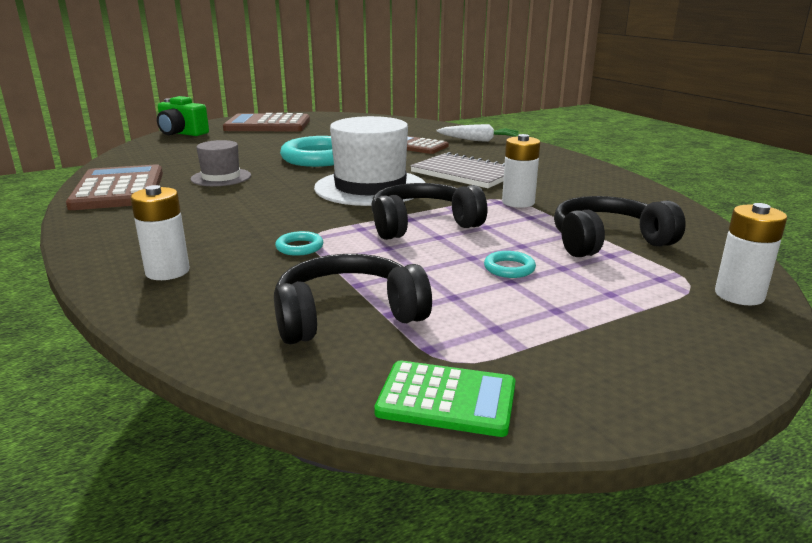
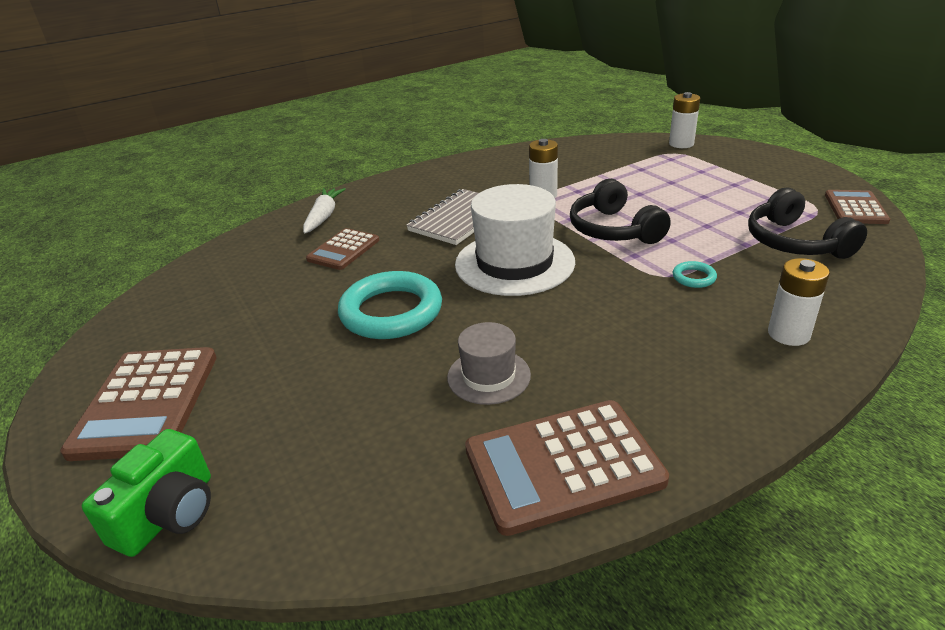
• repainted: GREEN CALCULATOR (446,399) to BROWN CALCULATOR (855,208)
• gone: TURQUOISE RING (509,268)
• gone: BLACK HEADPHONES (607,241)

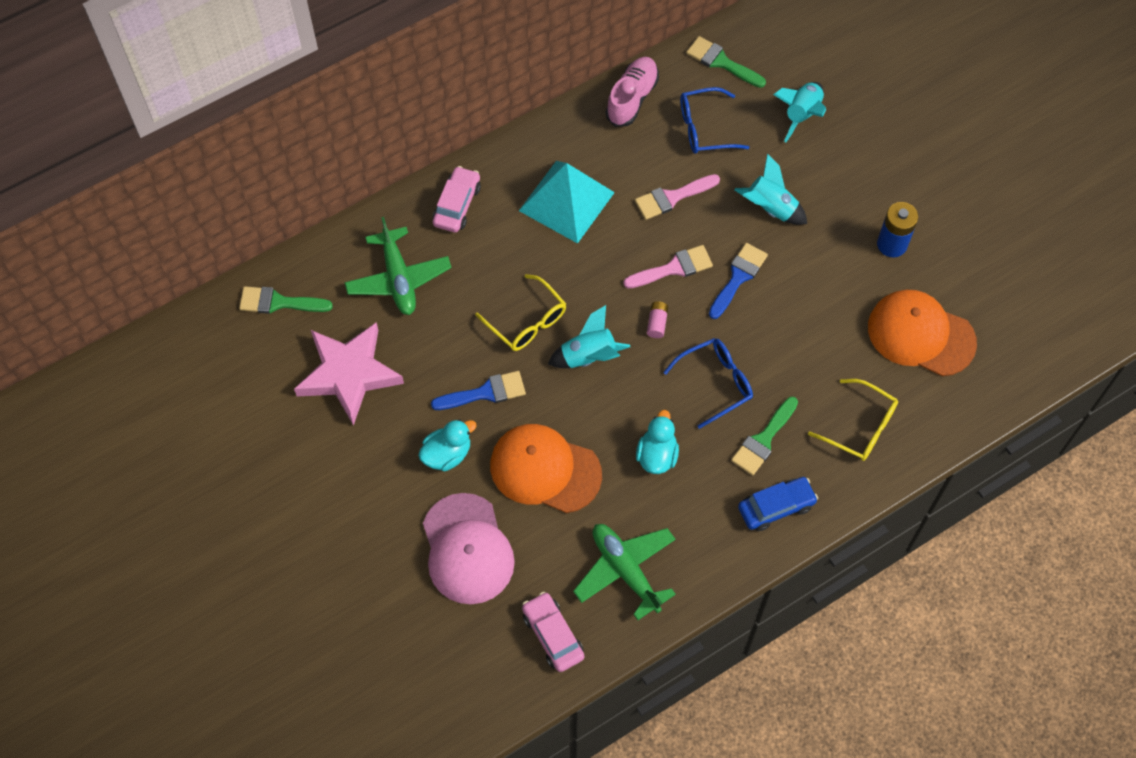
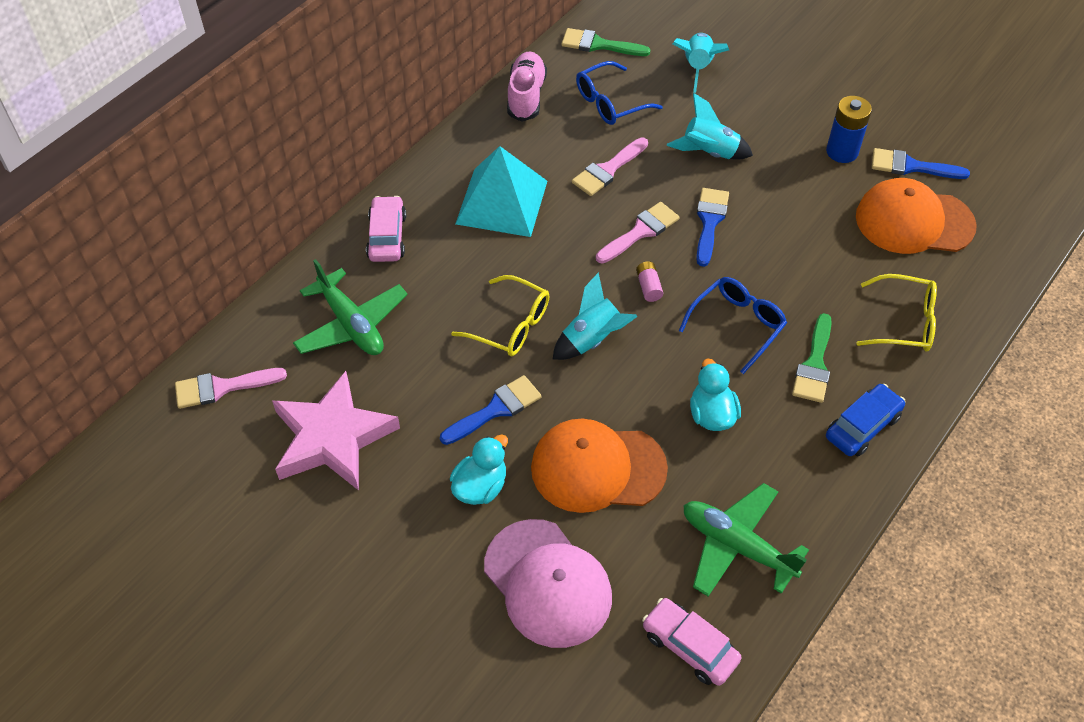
• repainted: GREEN BRUSH (278,302) to PINK BRUSH (222,388)
• new: BLUE BRUSH (911,166)

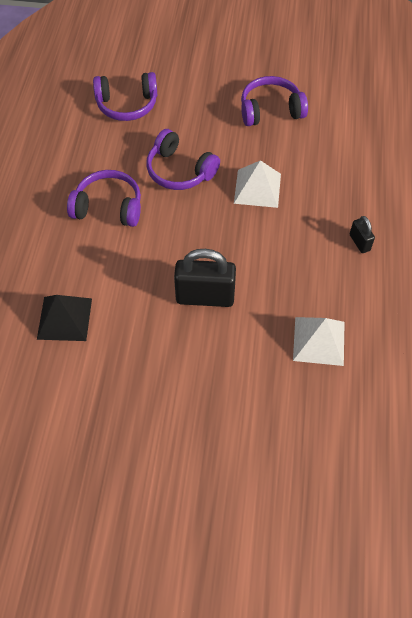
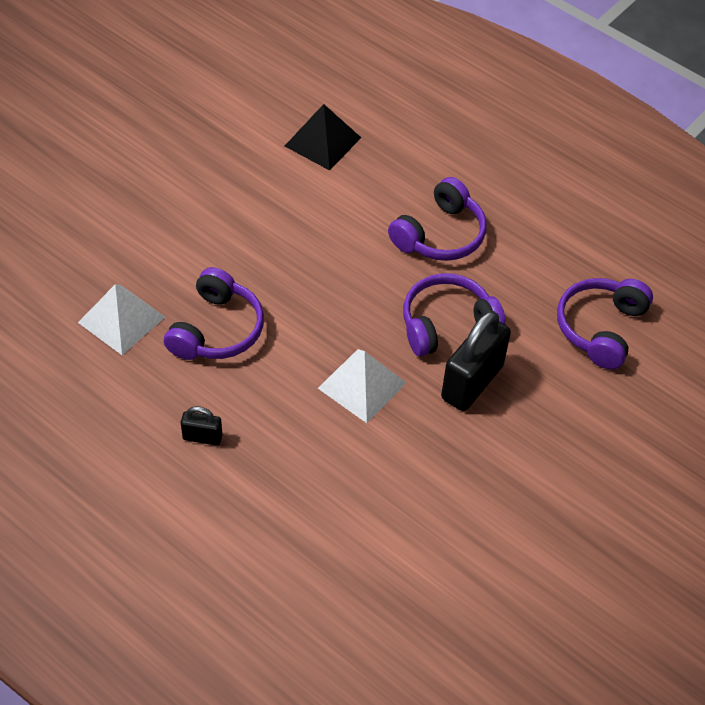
• shifted: BLACK PADLOCK (205,297) to (472,382)
• shifted: PURPLE HEADPHONES (270,110) to (217,329)

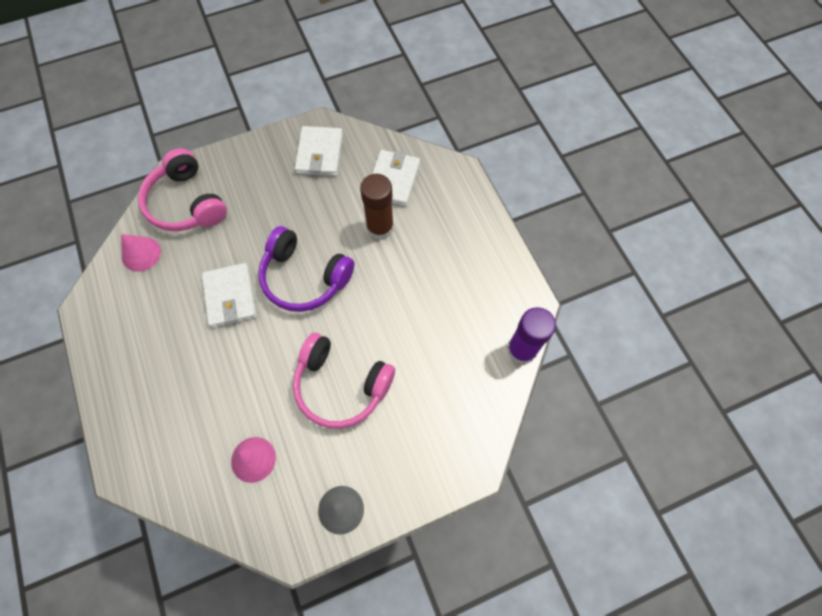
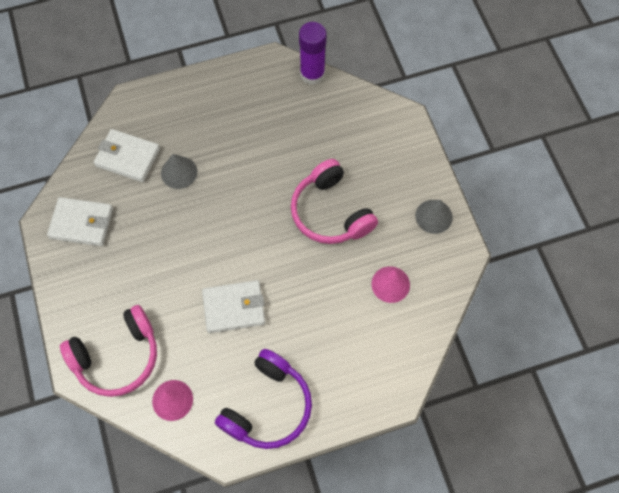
• shifted: PURPLE HEADPHONES (305,277) to (267,406)
• rotated: PINK HEADPHONES (341,385) = (331,212) 120 degrees clockwise
• swapped: BROWN GLUE STICK (380,227) to GREY CONE (179,172)

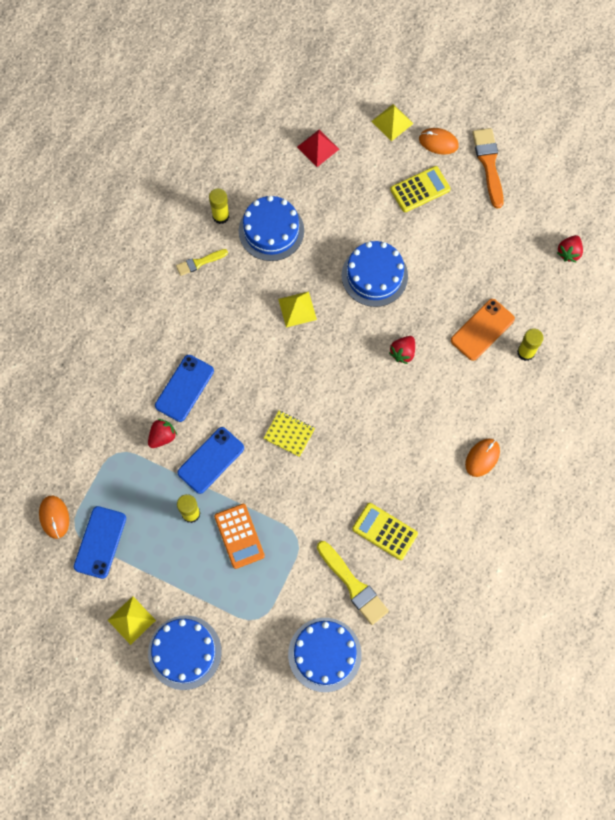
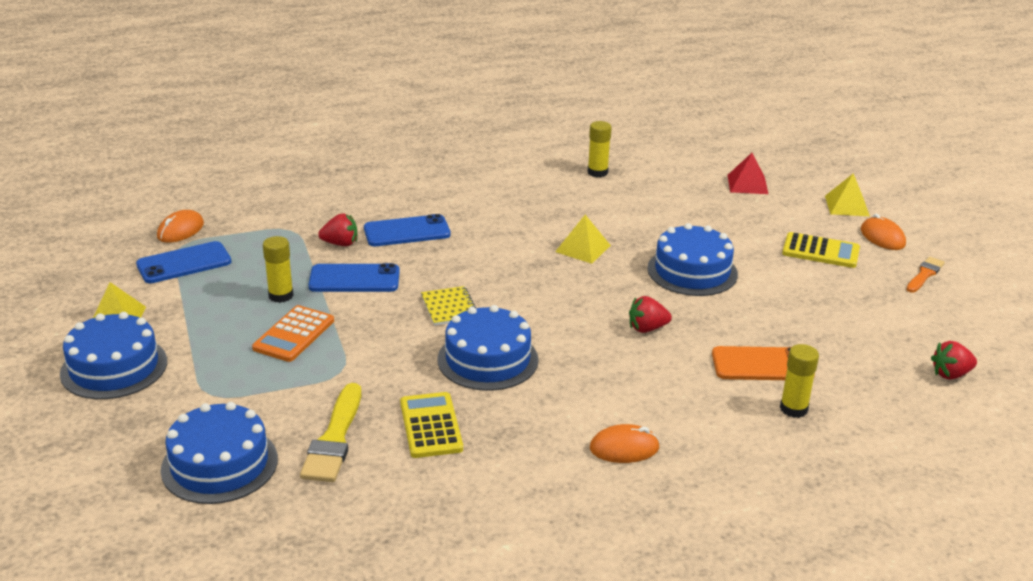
• gone: YELLOW BRUSH (199,262)
• shifted: BLUE CAKE (271,230) to (488,359)
• scaled: ORANGE BRUSH (488,164) = (924,274) x0.60

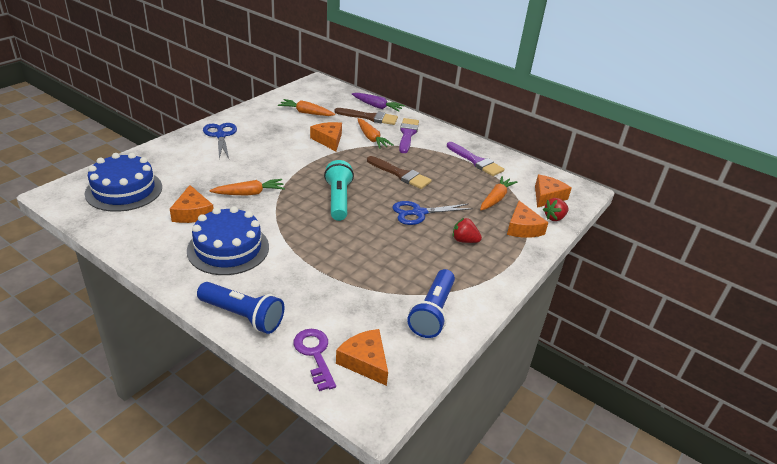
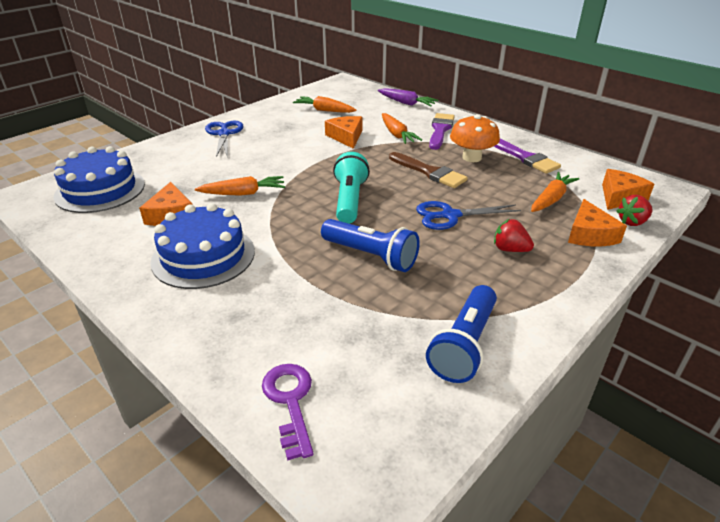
• shifted: BLUE FLASHLIGHT (243,316) to (371,256)
• gone: BROWN BRUSH (369,117)
• gone: ORANGE CHEESE (365,361)
• new: ORANGE MUSHROOM (472,157)

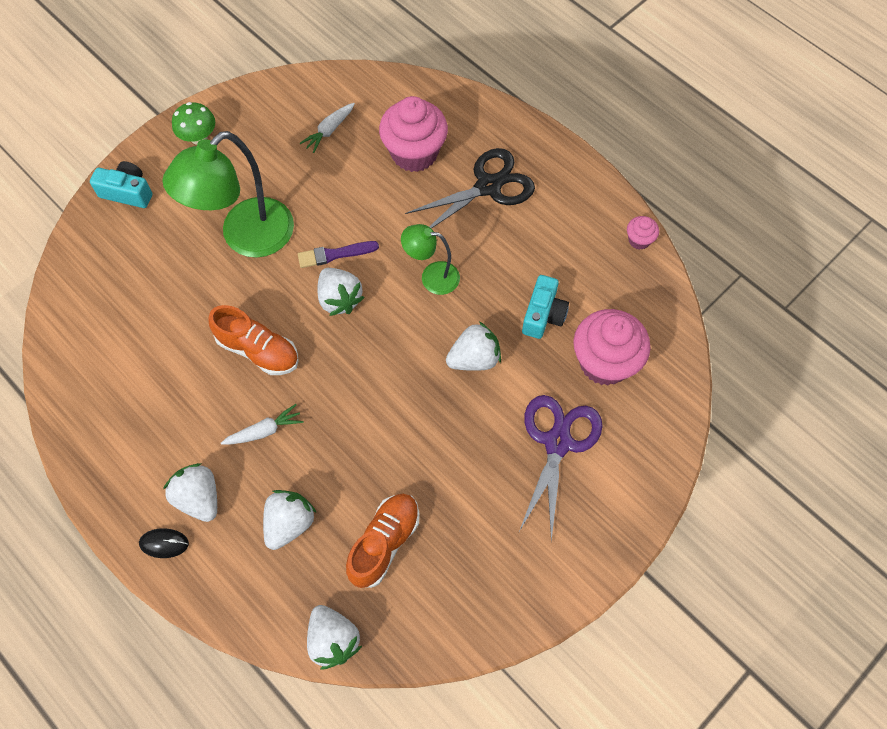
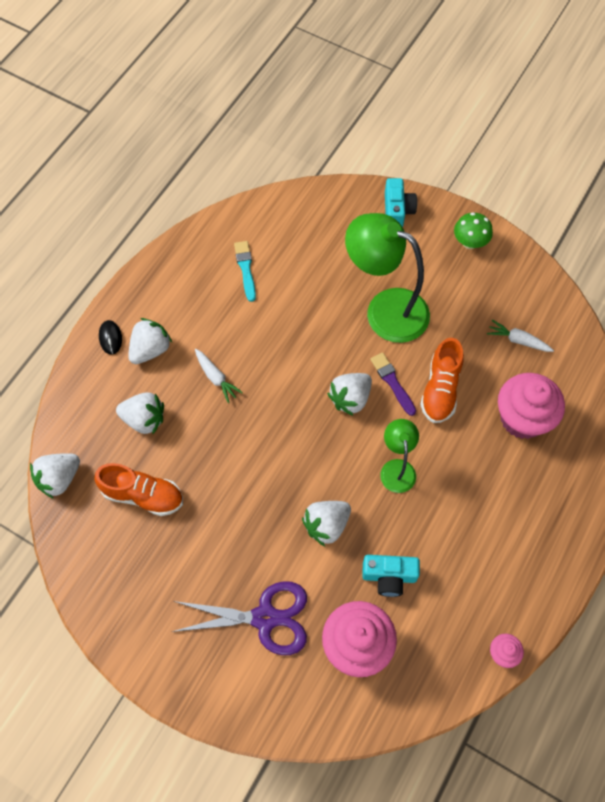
• shifted: ORANGE SHOE (258,350) to (440,389)
• gone: BLACK SCISSORS (488,186)
• rotated: WHITE STRAWBERRY (474,358) = (326,525) 90 degrees clockwise
• new: TURQUOISE BRUSH (245,269)

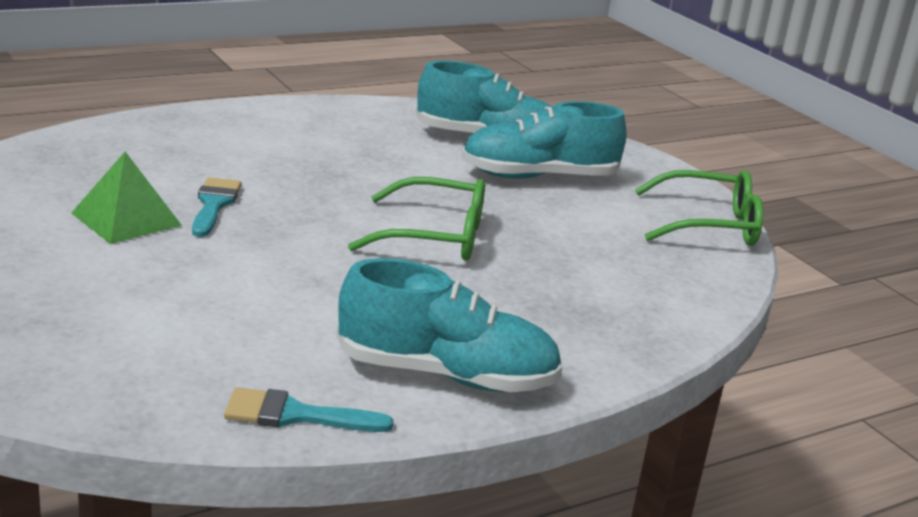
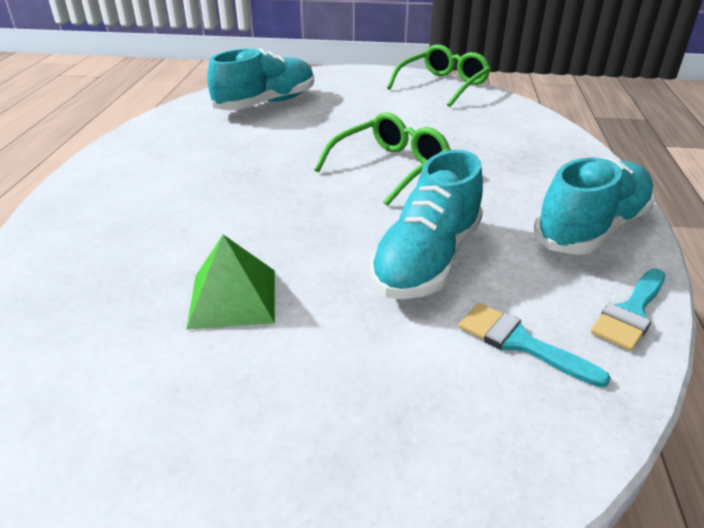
• shifted: TURQUOISE BRUSH (214,204) to (520,343)
• shifted: TURQUOISE SHOE (538,177) to (427,260)

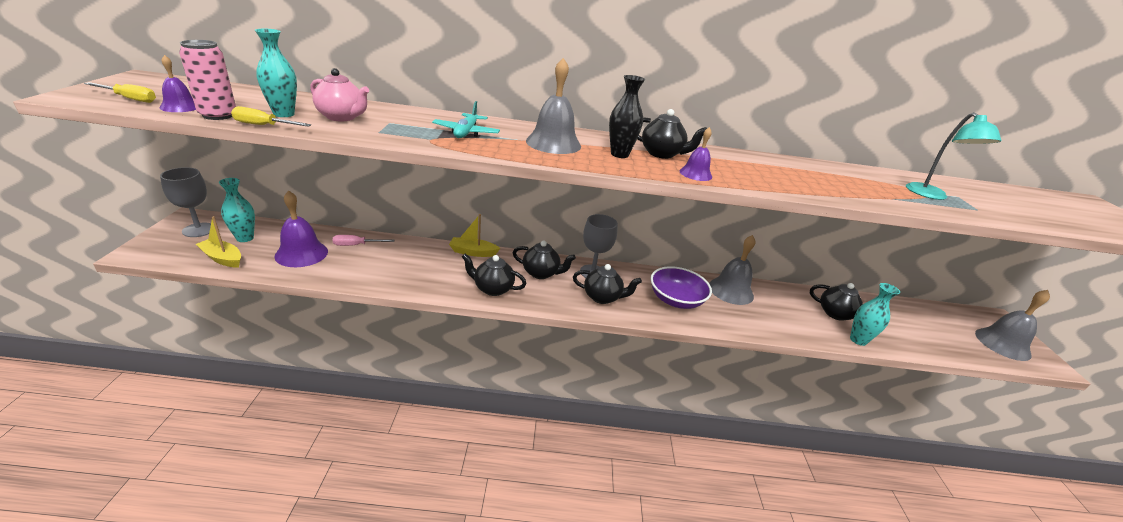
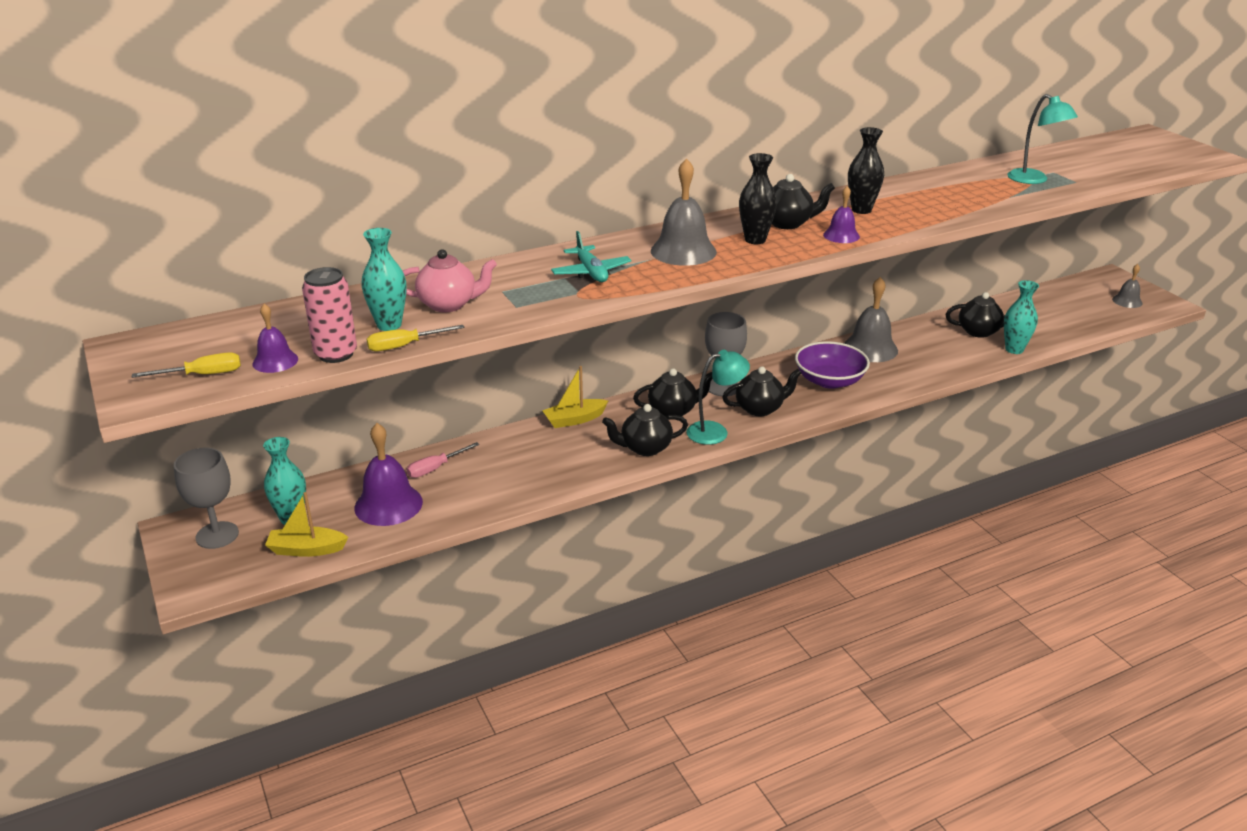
• scaled: GREY BELL (1002,344) = (1127,301) x0.56
• new: TURQUOISE LAMP (715,431)
• new: BLACK VASE (861,210)

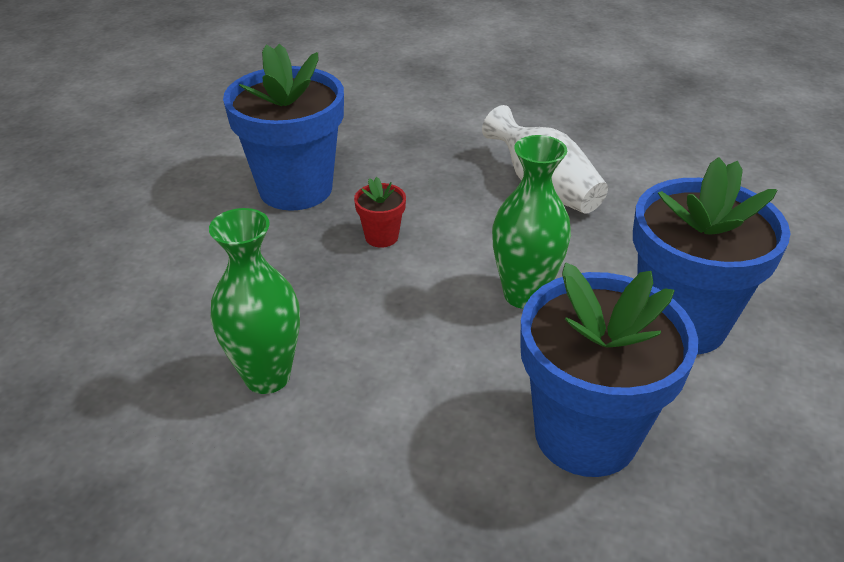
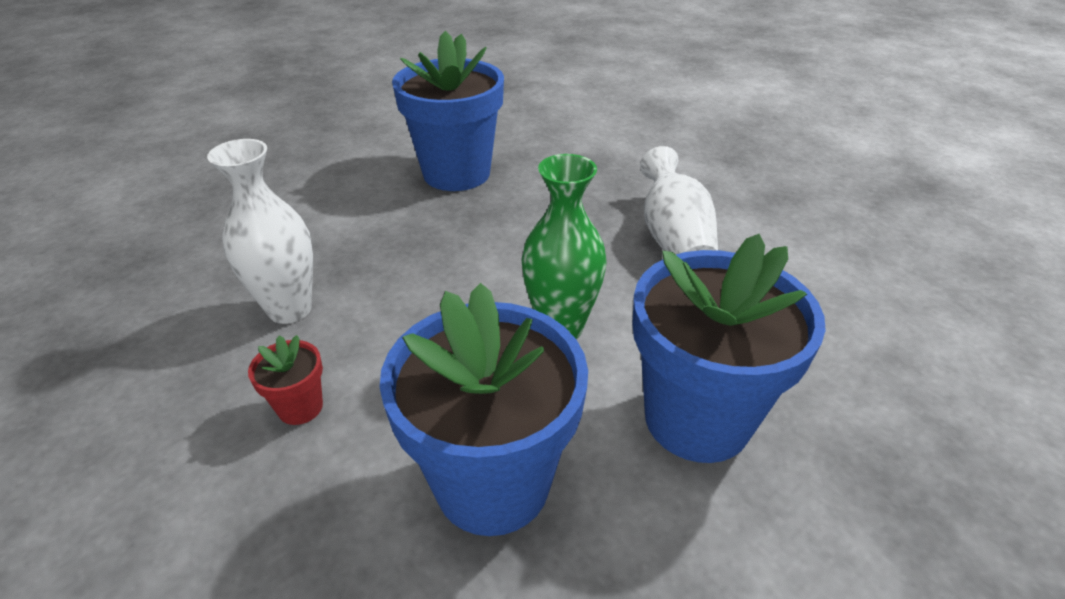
• repainted: GREEN VASE (267,376) to WHITE VASE (290,309)
• shifted: RED FLOWER POT (381,237) to (300,407)

